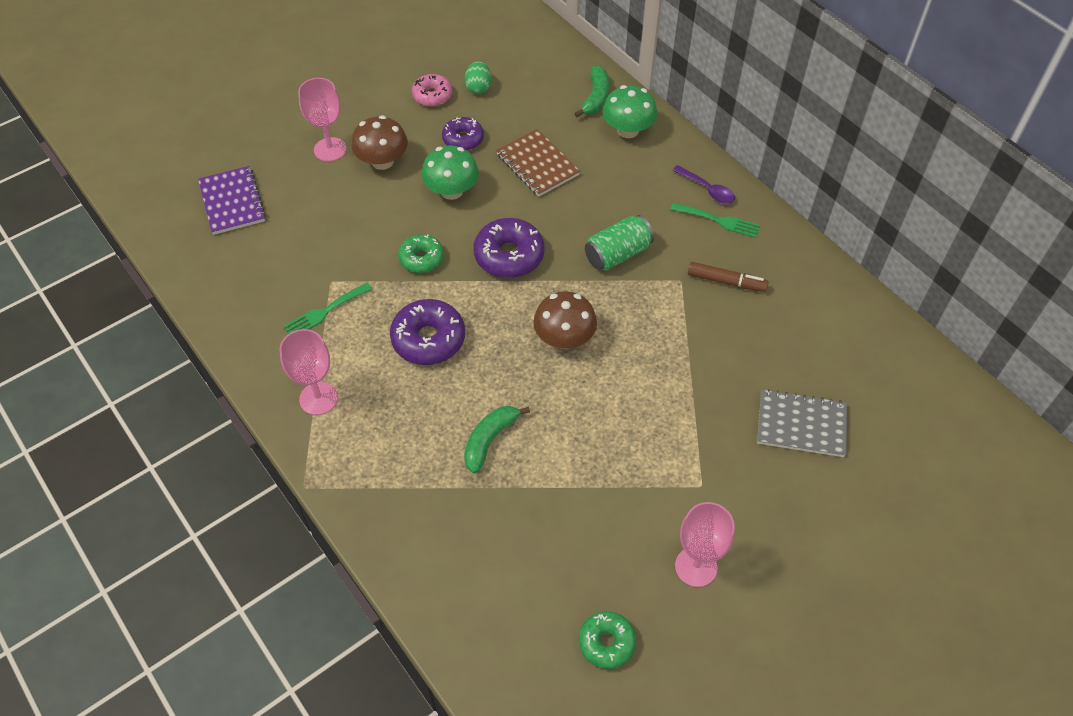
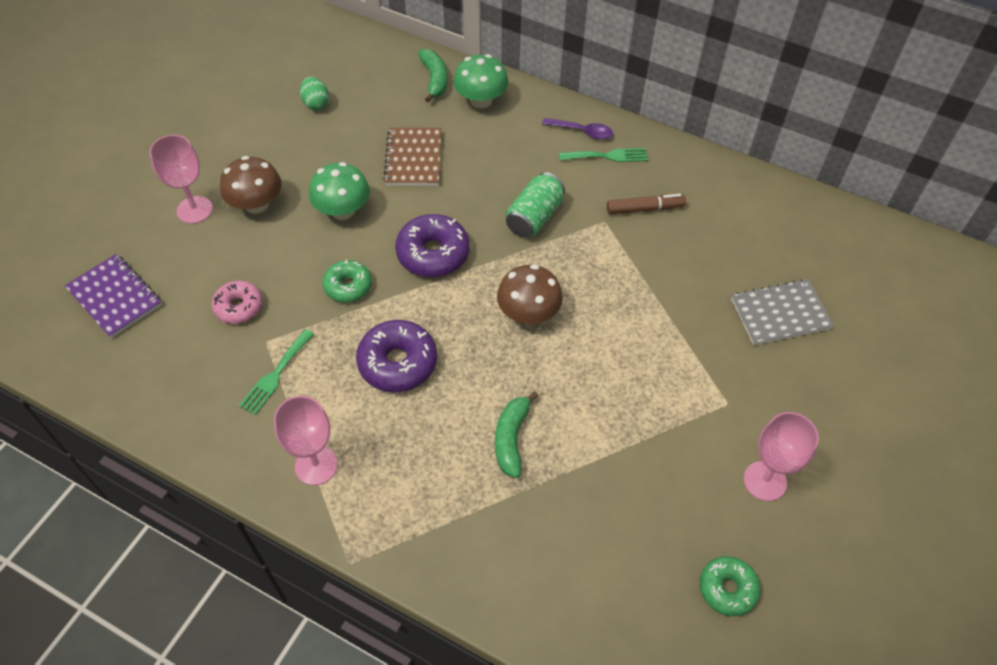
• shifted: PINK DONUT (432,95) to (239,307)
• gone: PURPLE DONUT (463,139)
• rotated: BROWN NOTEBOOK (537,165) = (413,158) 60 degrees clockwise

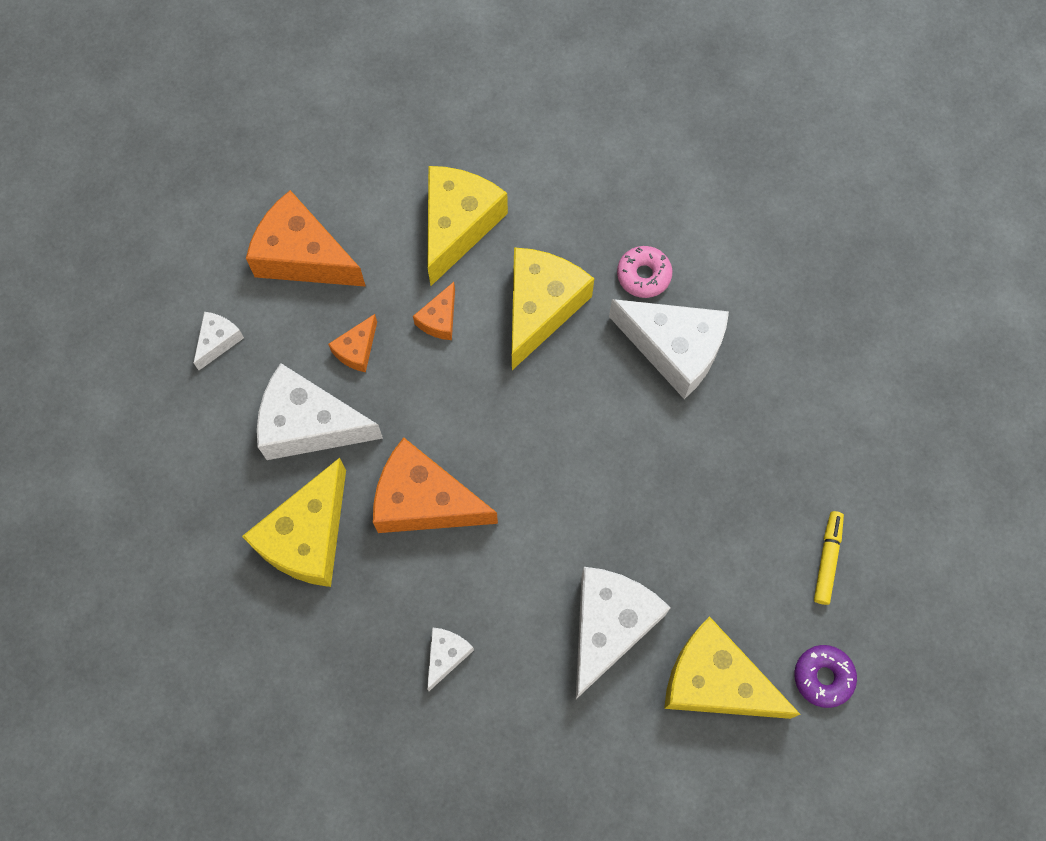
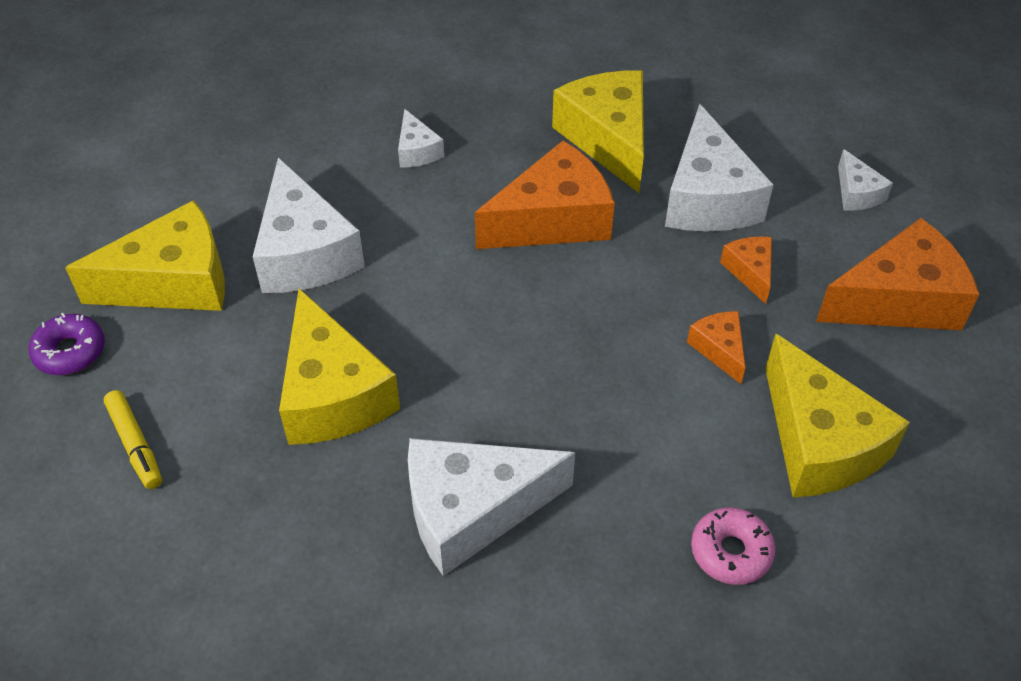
• rotated: WHITE CHEESE (309,425) = (708,198) 120 degrees clockwise
• shifted: YELLOW CHEESE (540,307) to (333,394)
• shifted: PINK DONUT (643,275) to (731,552)

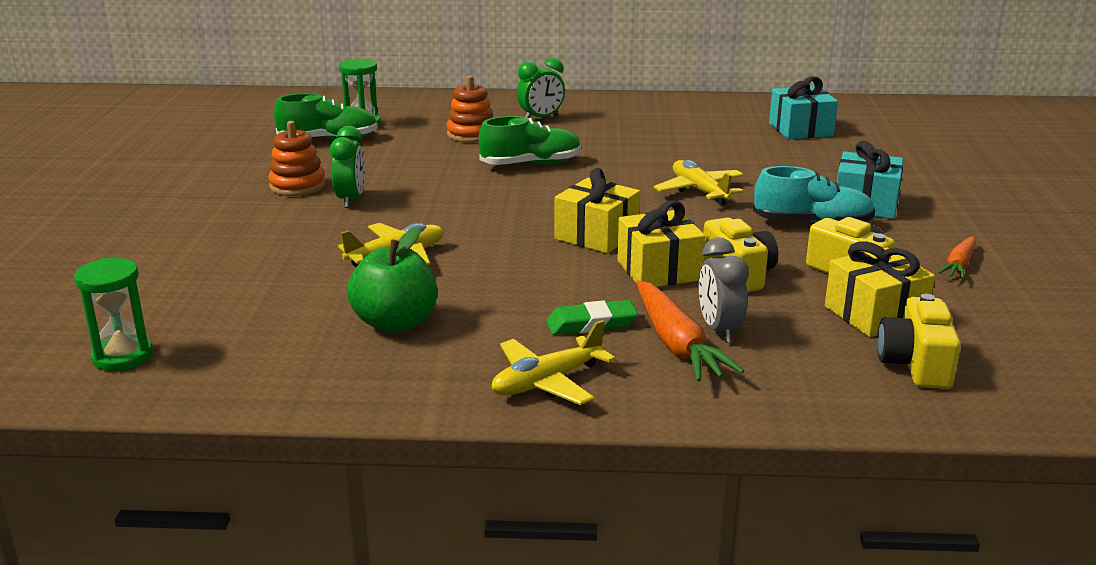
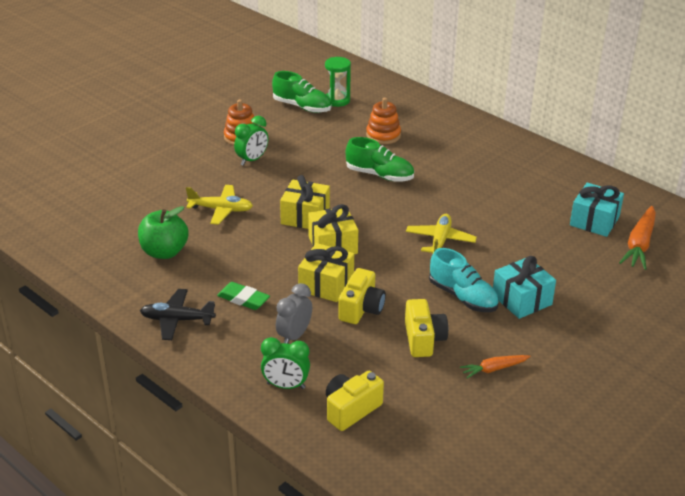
• gone: GREEN HOURGLASS (123,357)
• repainted: YELLOW PLANE (547,382) to BLACK PLANE (177,320)
• shifted: GREEN CLOCK (541,118) to (286,386)
• shifted: ORANGE CARROT (677,344) to (639,245)
• shifted: YELLOW GIFT (875,314) to (305,216)

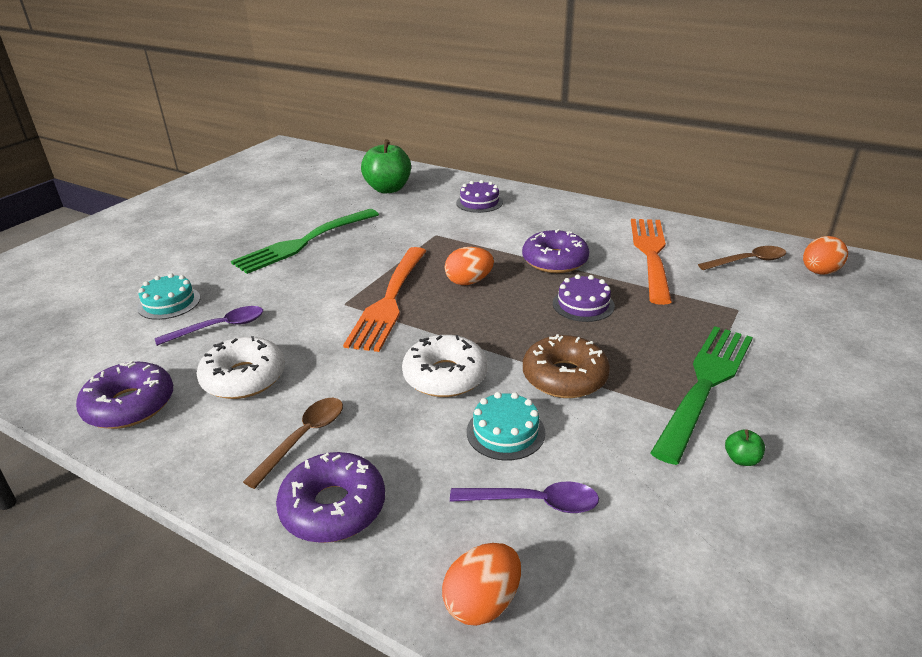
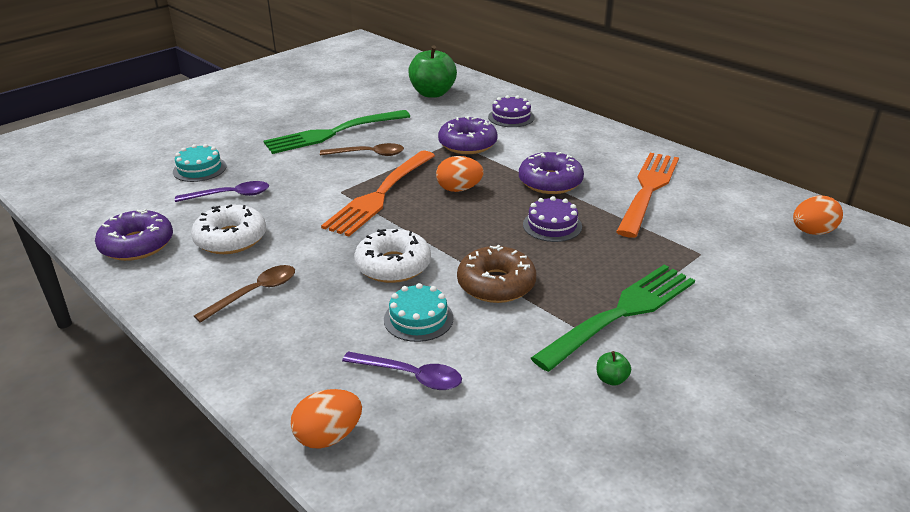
• shifted: PURPLE DONUT (333,507) to (467,144)
• shifted: BROWN SPOON (748,261) to (368,154)

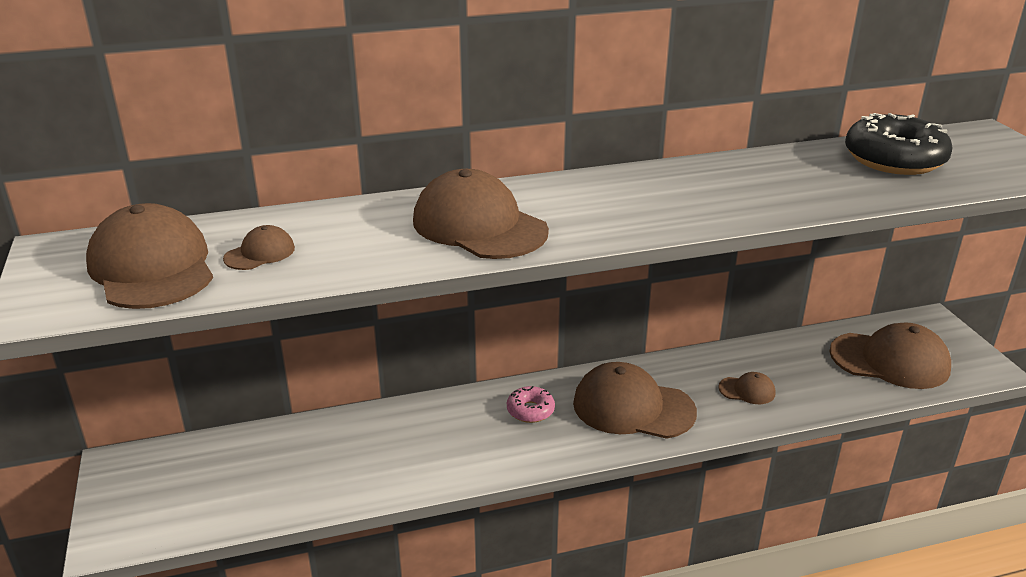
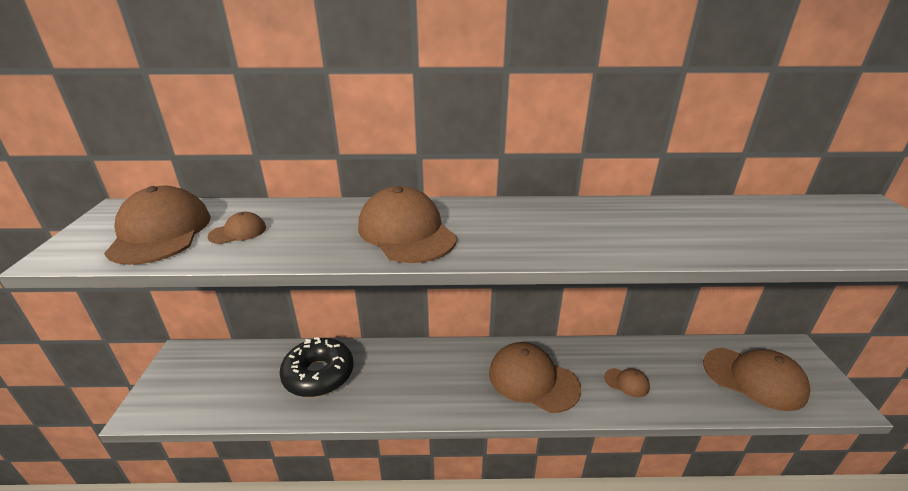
• gone: PINK DONUT (530,410)
• shifted: BLACK DONUT (894,159) to (319,374)

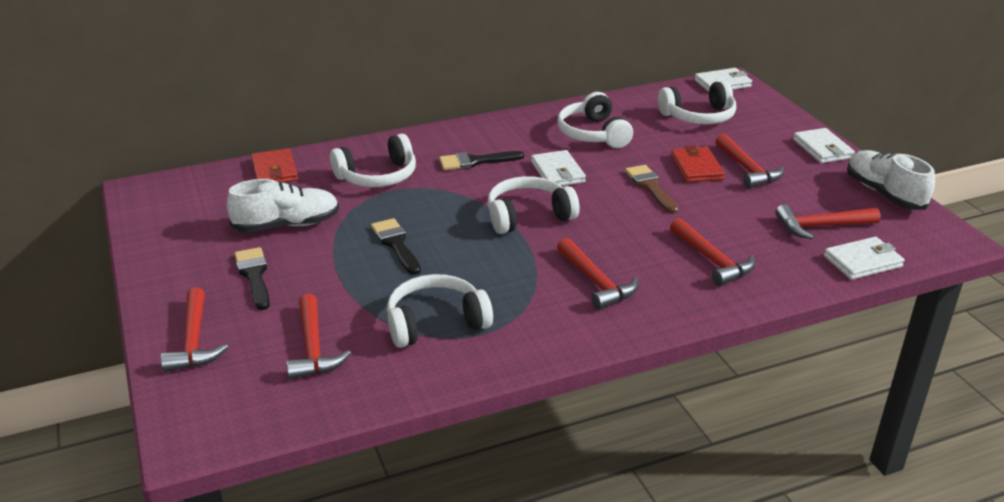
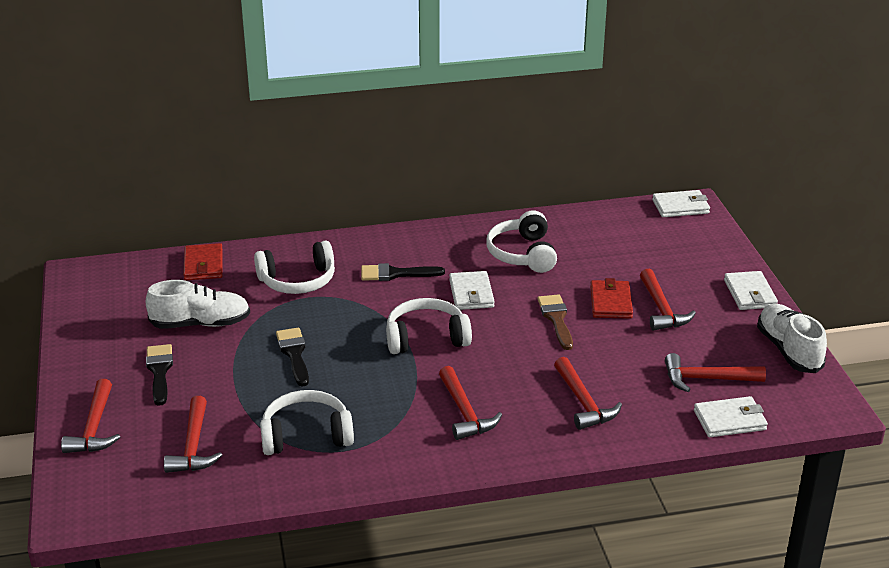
• gone: WHITE HEADPHONES (699,116)

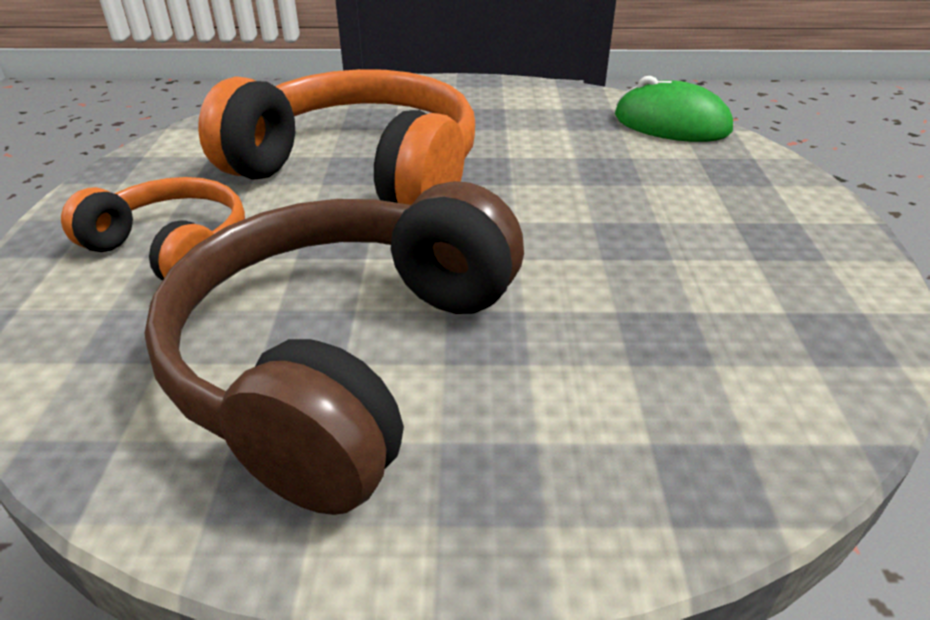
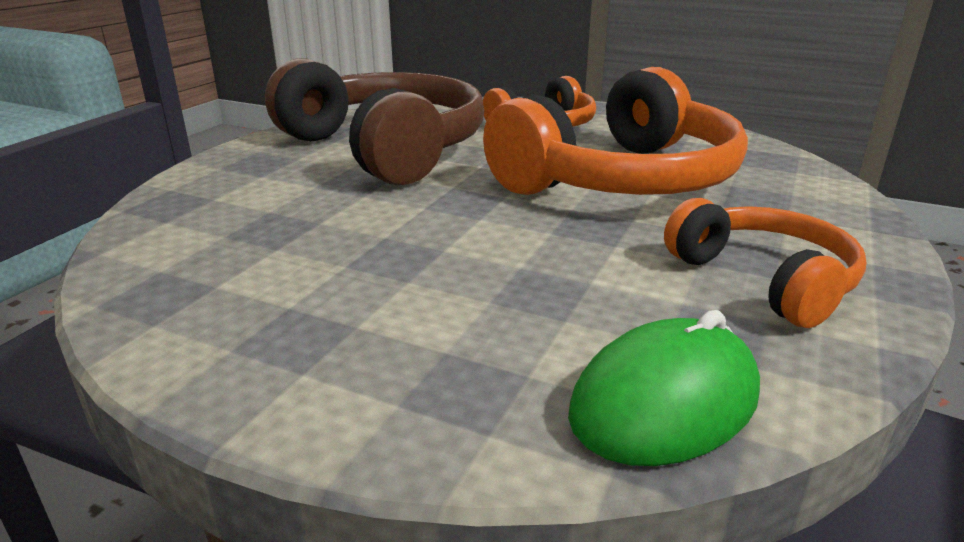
• new: ORANGE HEADPHONES (764,280)

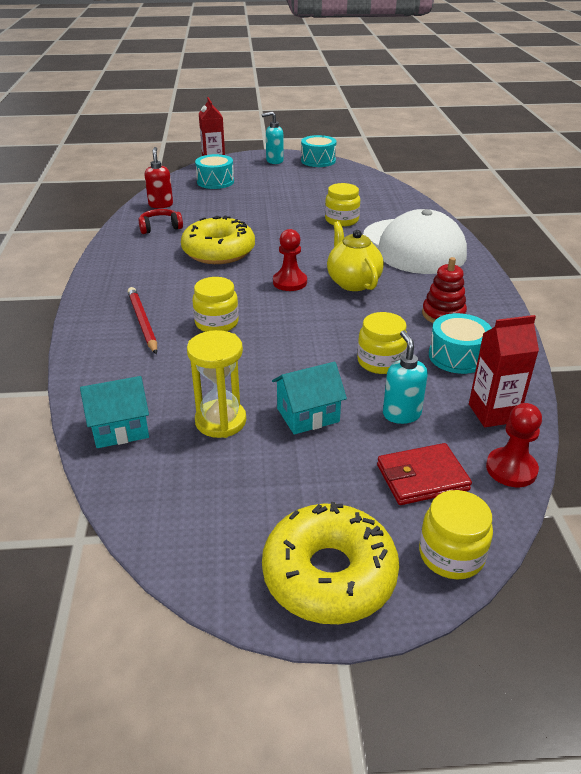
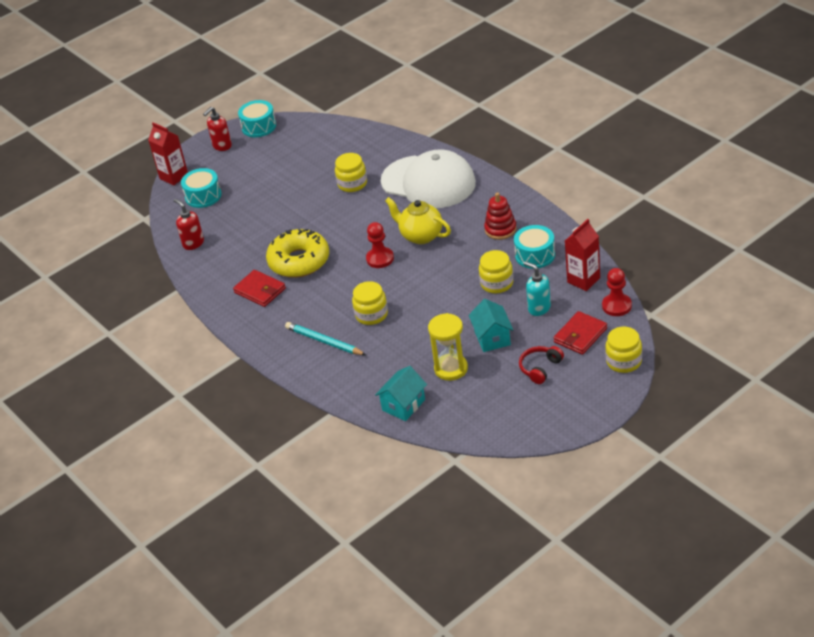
• repainted: RED PENCIL (142,322) to TURQUOISE PENCIL (324,341)
• shifted: RED HEADPHONES (160,227) to (540,368)
• repainted: TURQUOISE SOAP DISPENSER (274,161) to RED SOAP DISPENSER (222,146)
• gone: YELLOW DONUT (329,574)
• rotated: TURQUOISE HOUSE (308,415) = (492,338) 45 degrees counterclockwise
• new: RED WALLET (260,290)

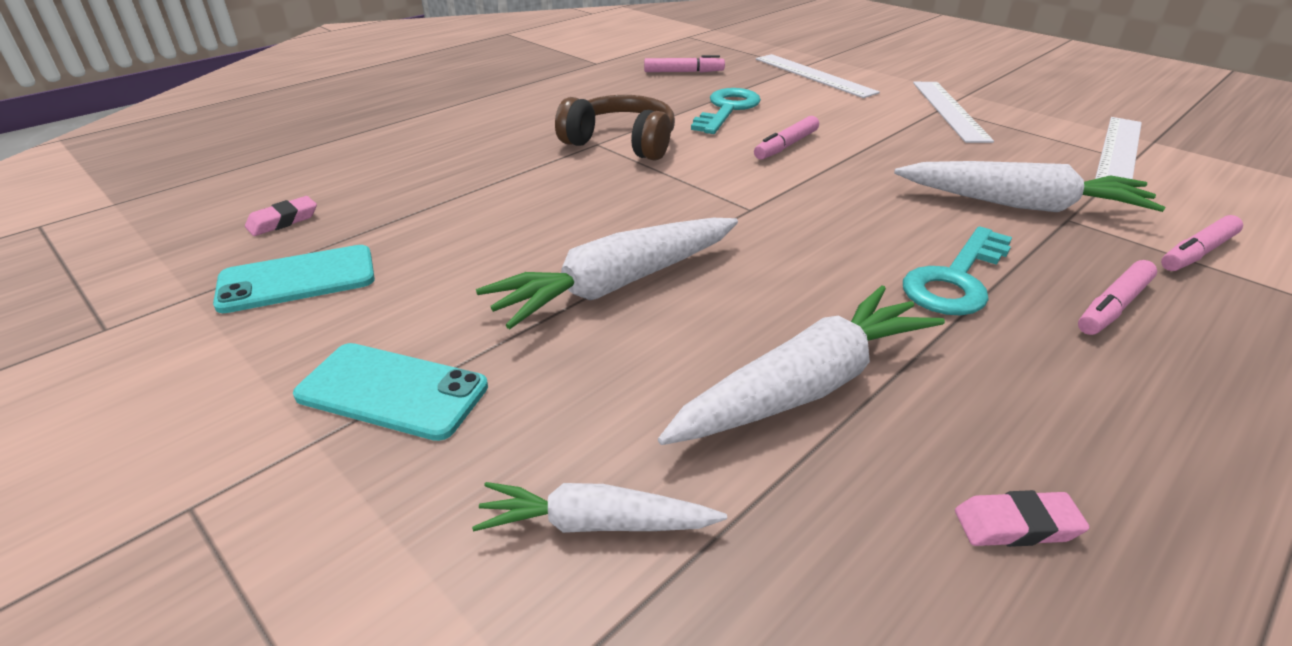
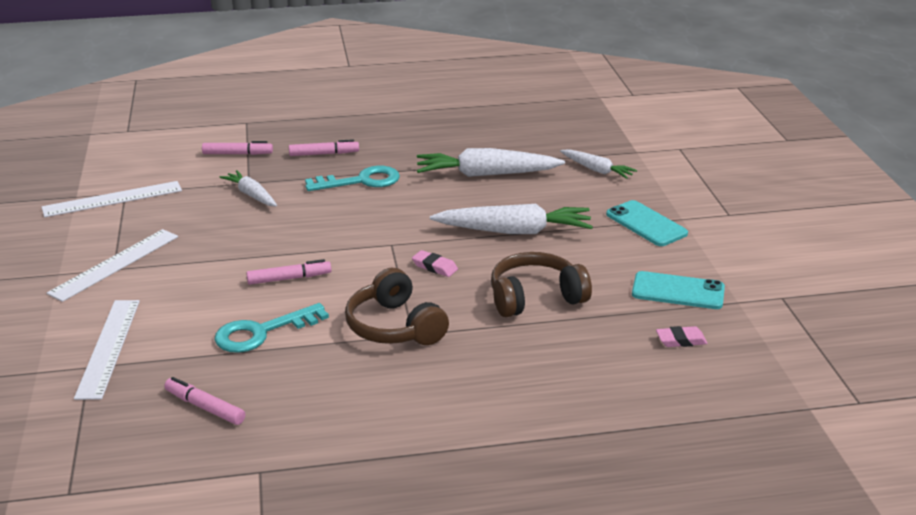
• scaled: WHITE CARROT (1021,205) = (251,195) x0.58
• shifted: PINK ERASER (1016,525) to (434,267)
• new: BROWN HEADPHONES (535,298)

